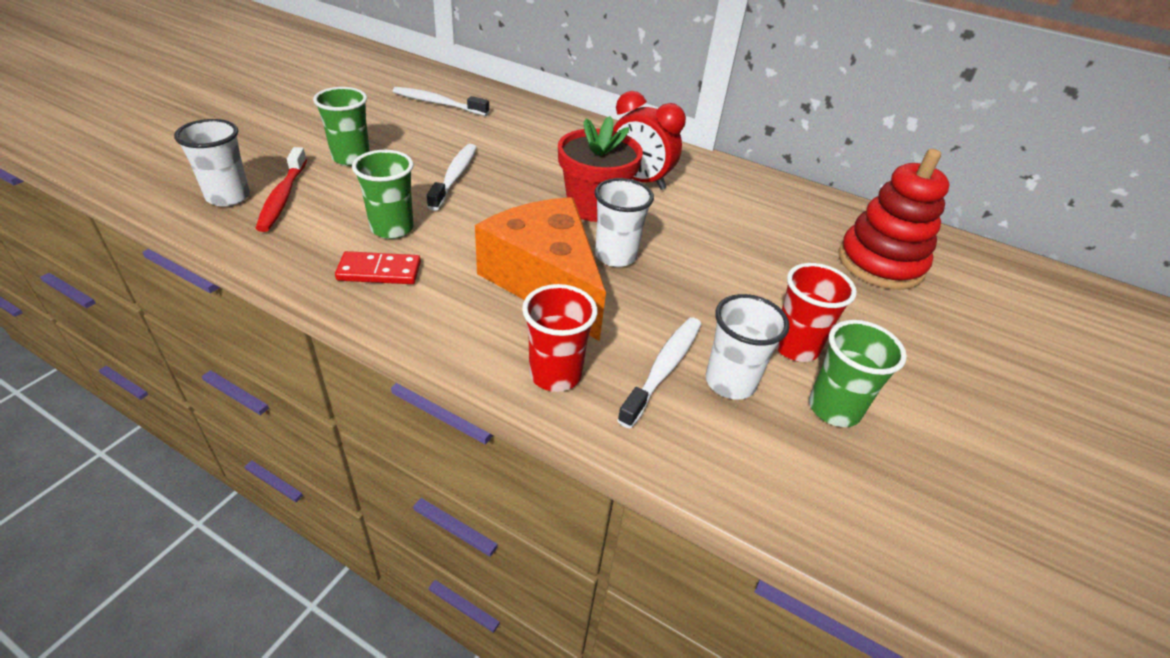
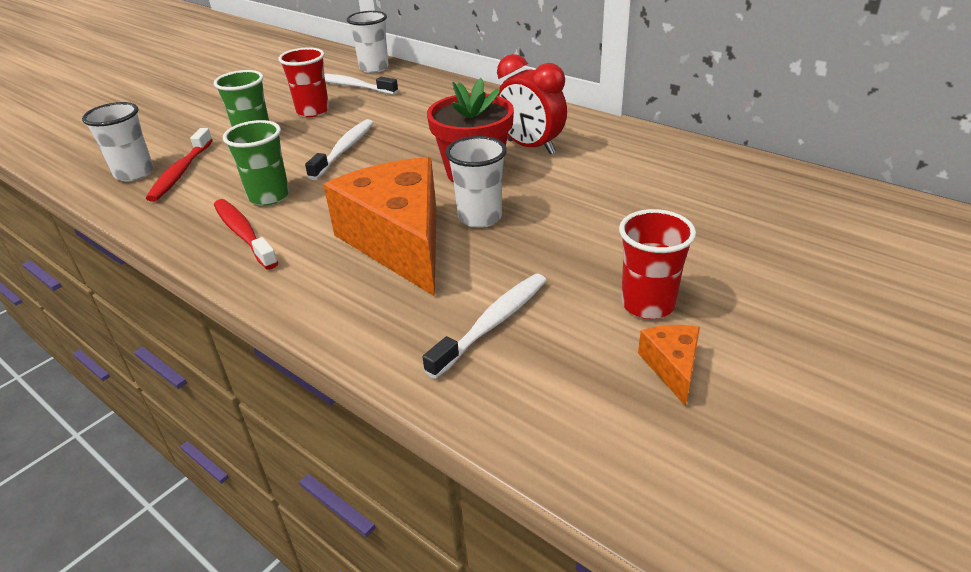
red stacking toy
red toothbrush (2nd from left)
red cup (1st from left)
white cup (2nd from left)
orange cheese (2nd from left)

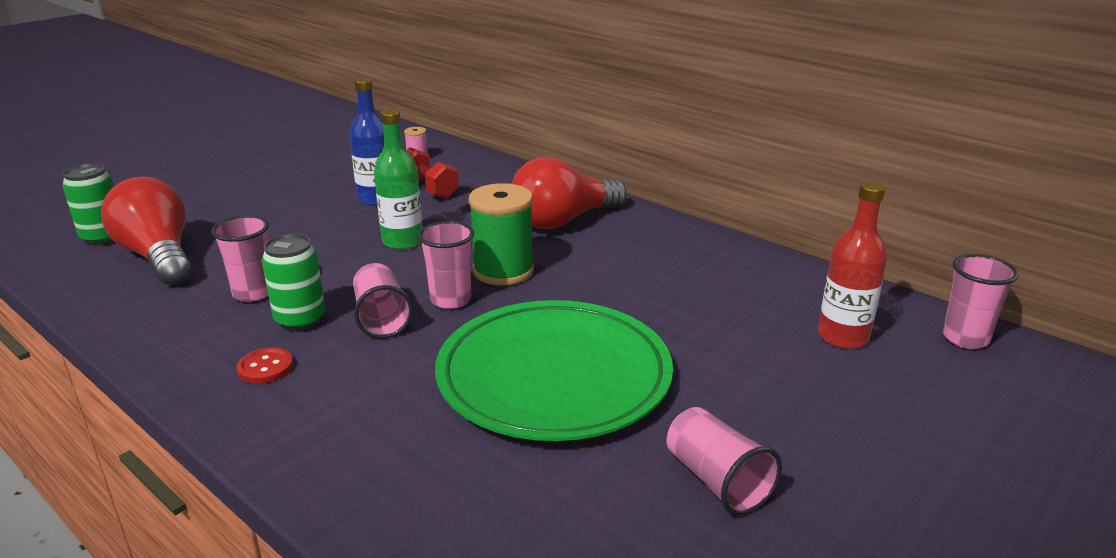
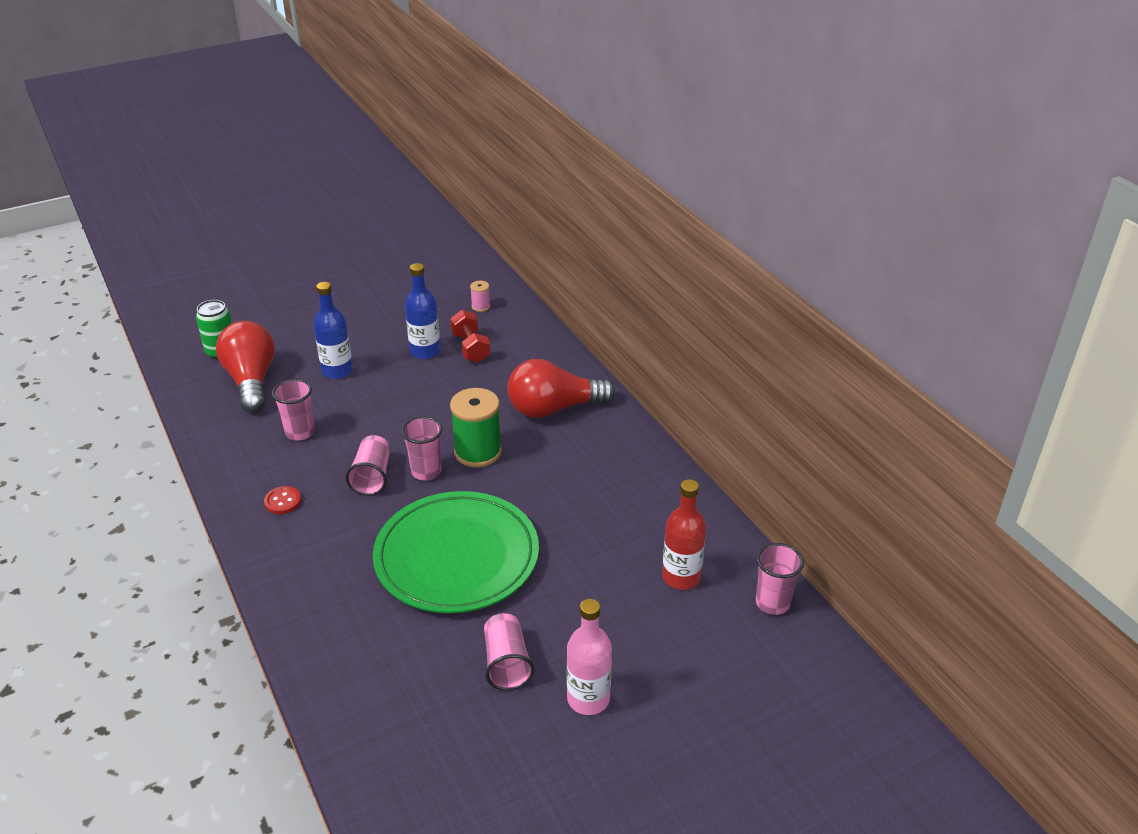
green bottle
green can (2nd from left in the first image)
blue bottle (1st from left)
pink bottle

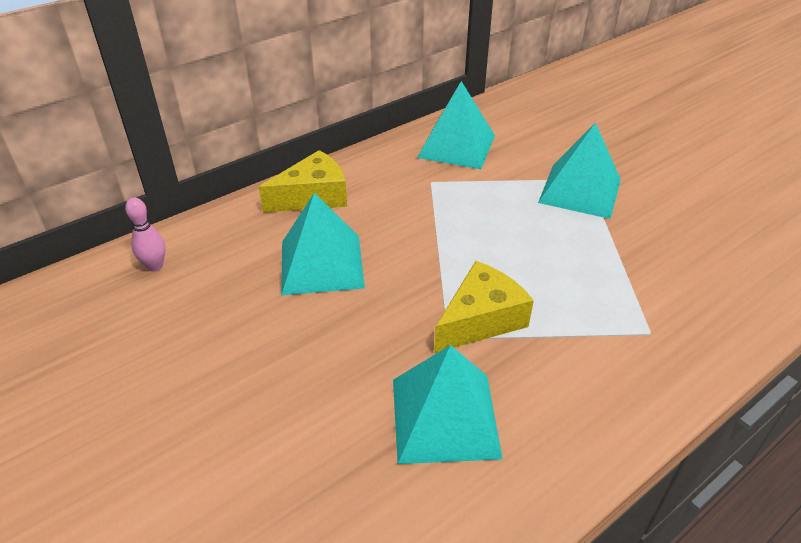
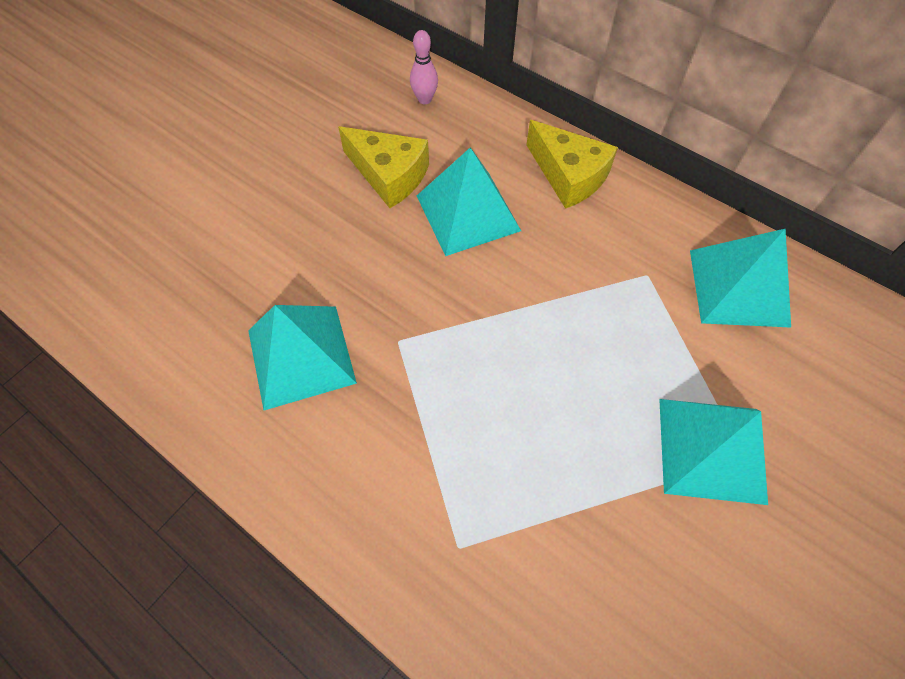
yellow cheese (1st from left)

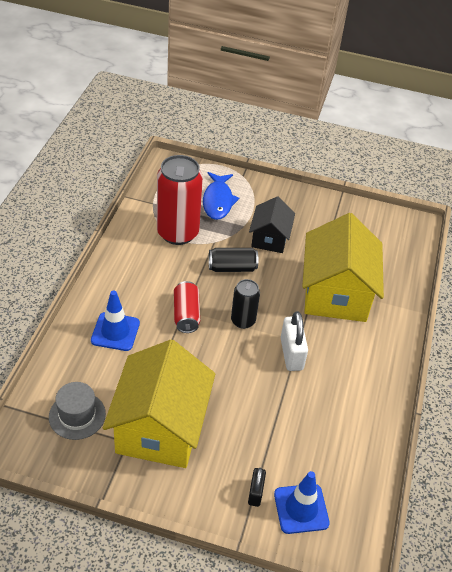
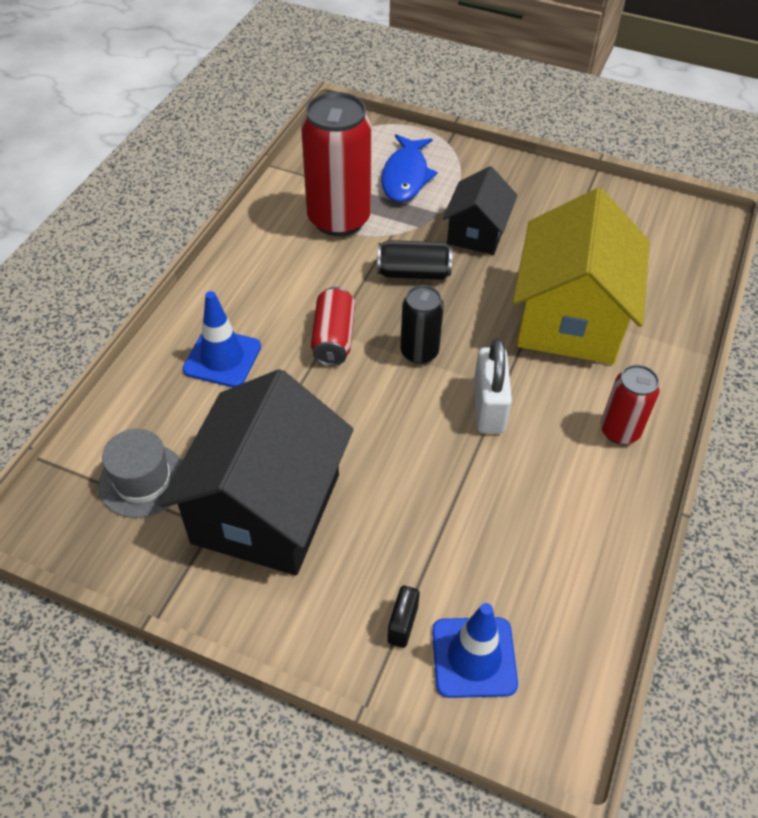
black house (1st from left)
red can (3rd from left)

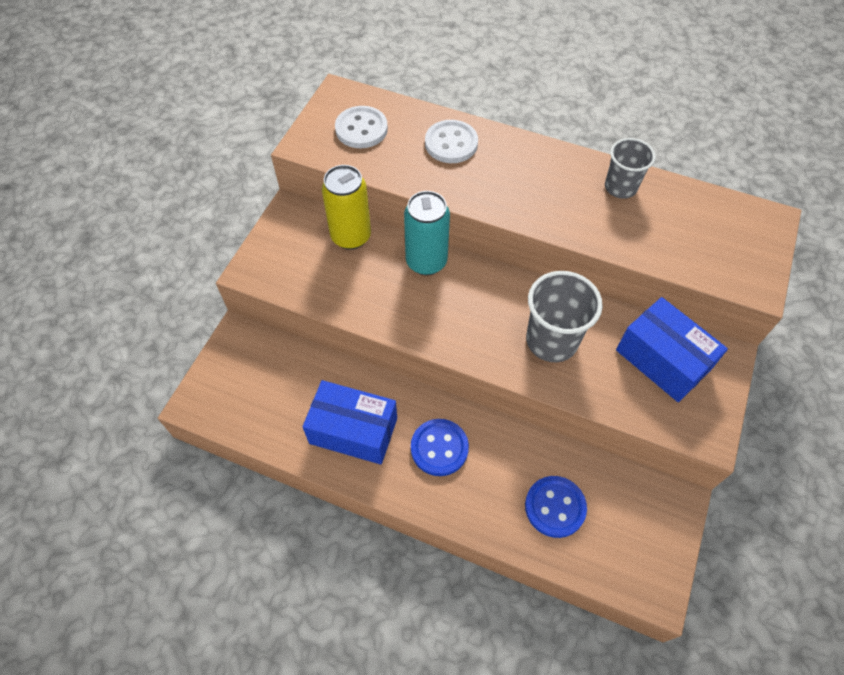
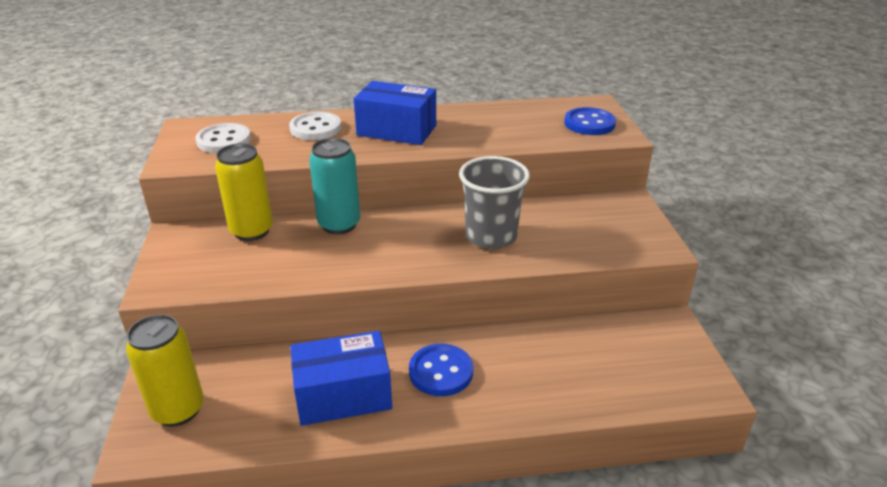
grey cup (2nd from left in the first image)
blue box (2nd from left)
blue button (2nd from left)
yellow can (1st from left)

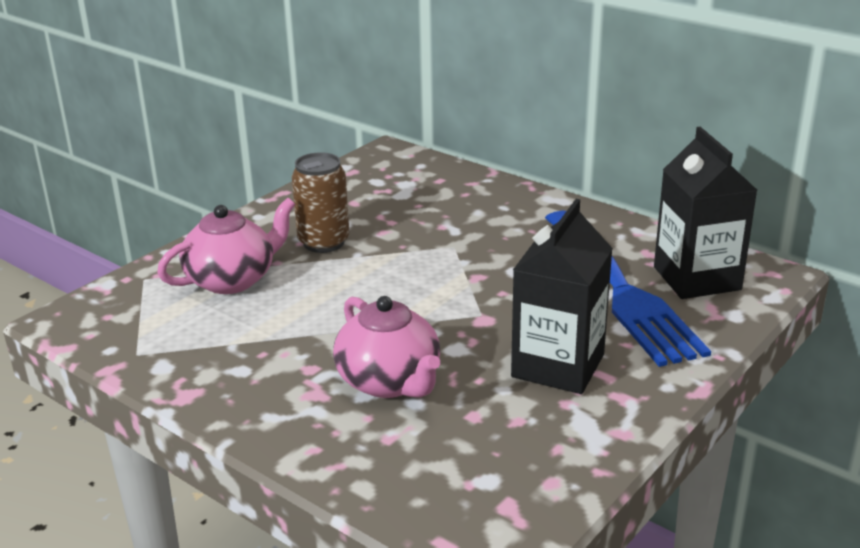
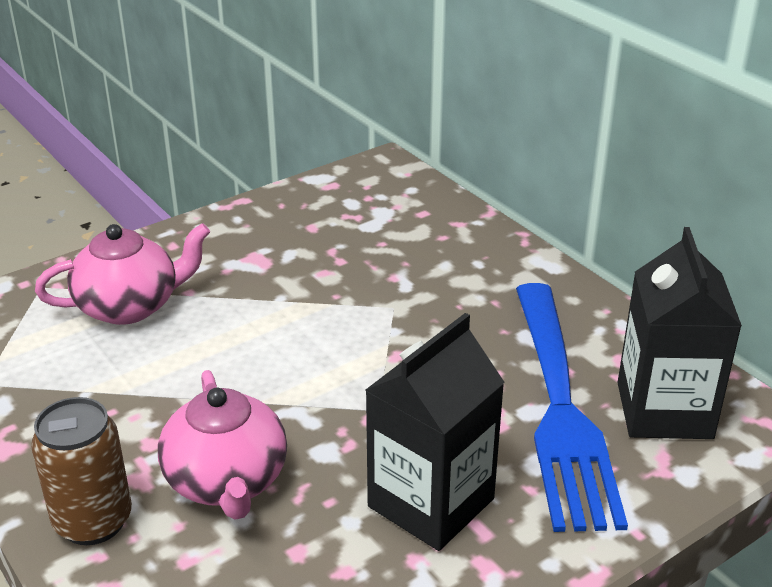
brown can

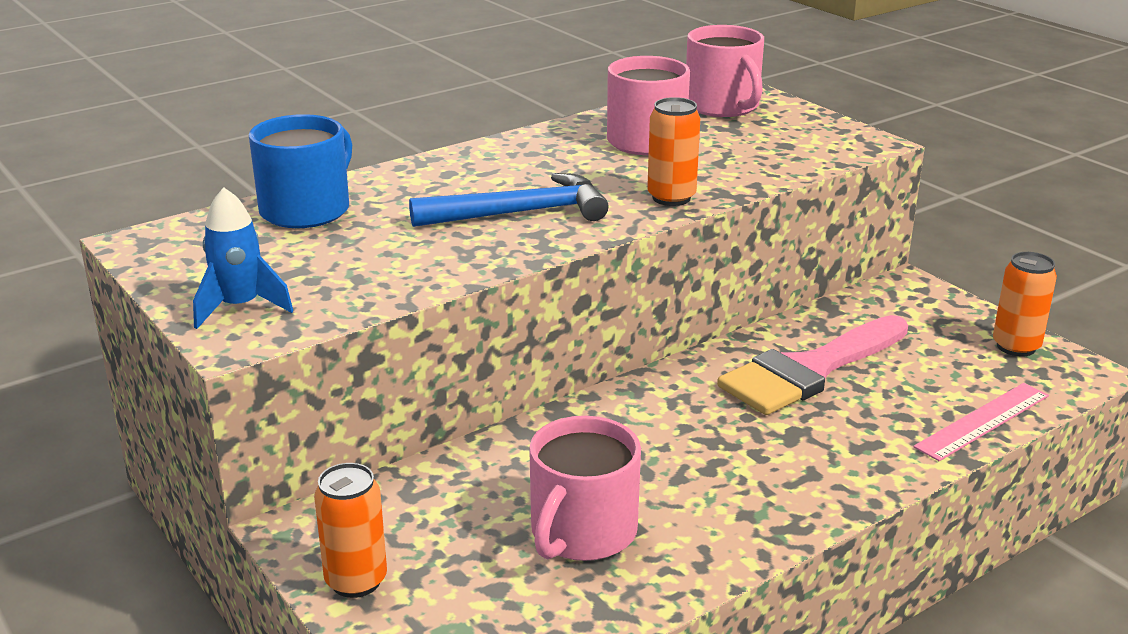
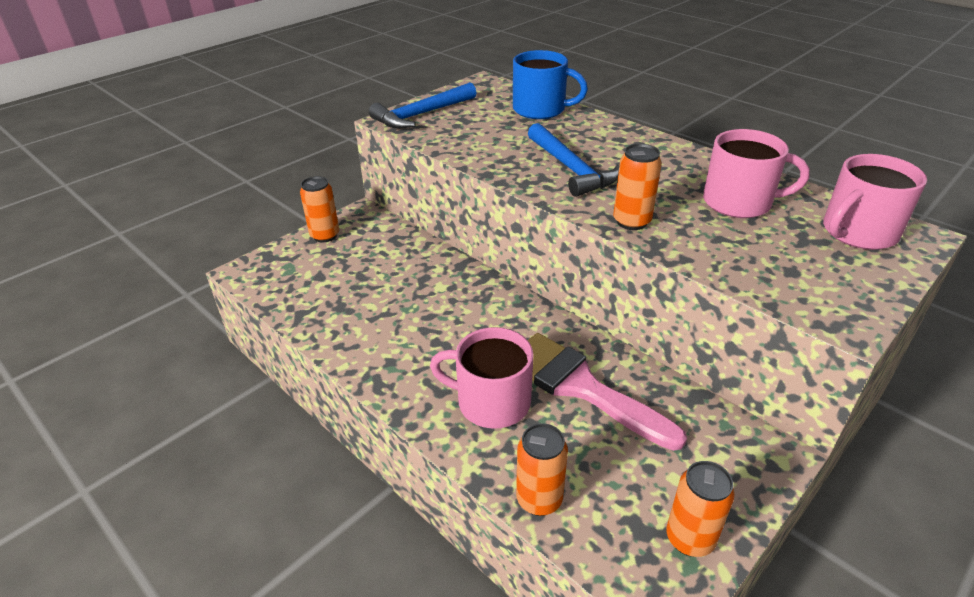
blue hammer (1st from left)
orange can (2nd from left)
pink mug (1st from left)

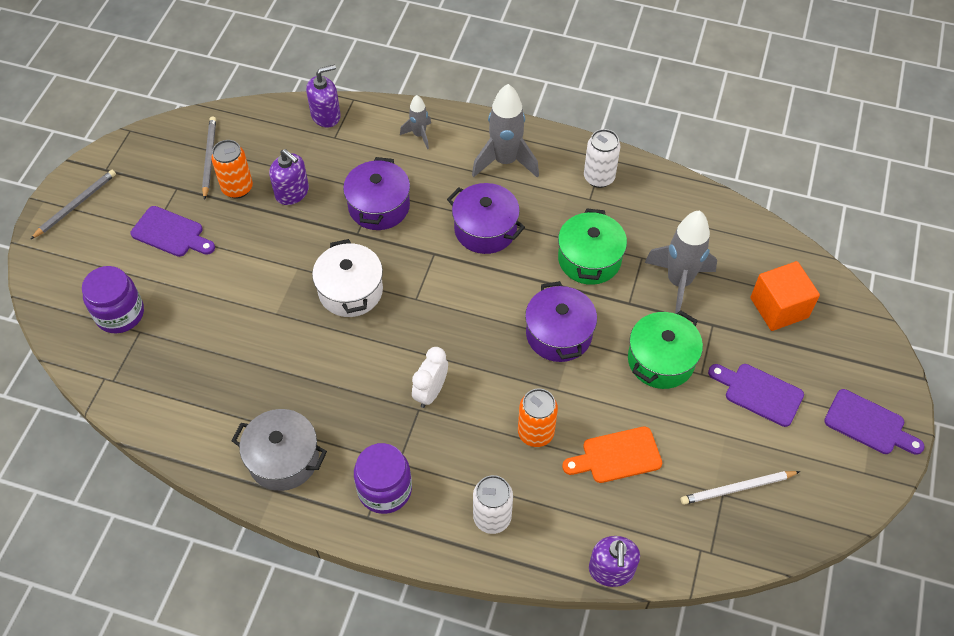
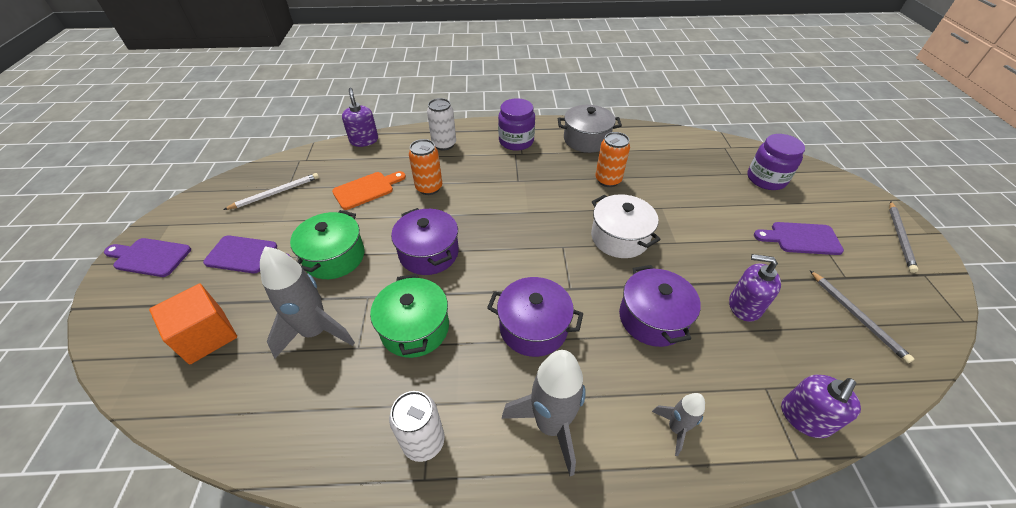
orange can (2nd from left)
white clock

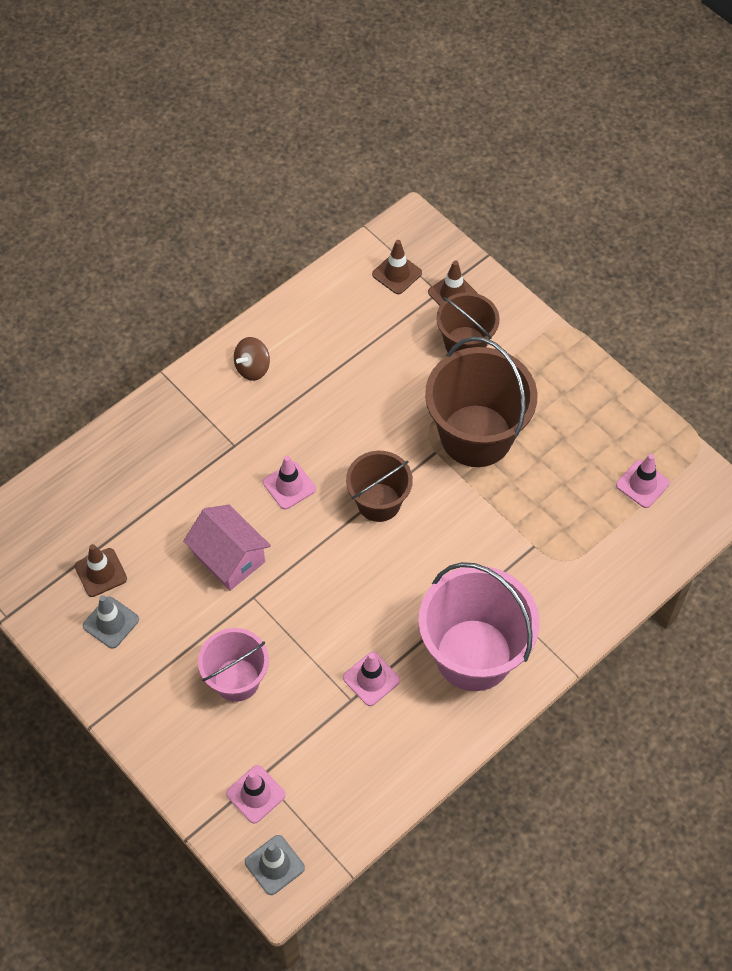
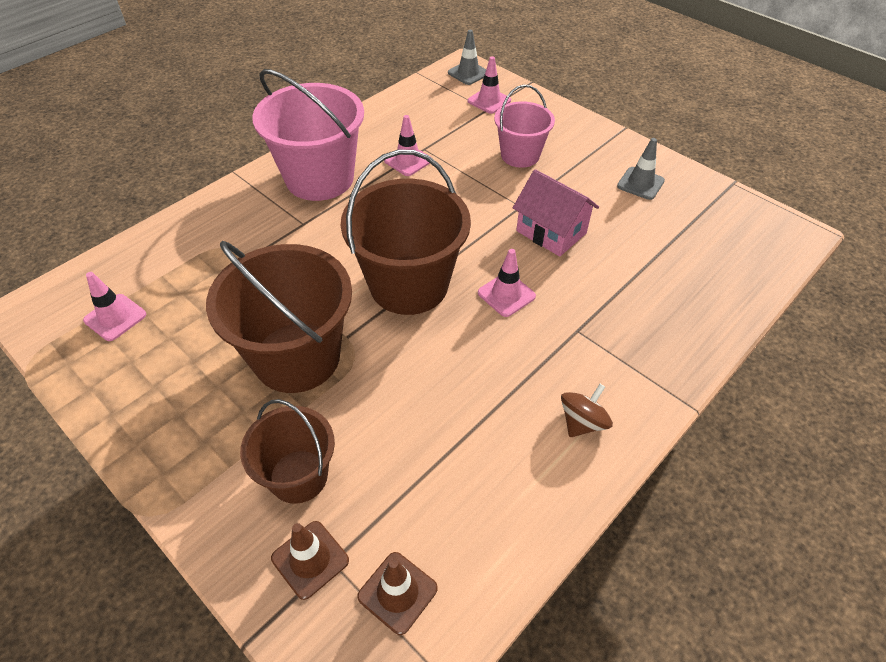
brown bucket (3rd from left)
brown traffic cone (1st from left in the first image)

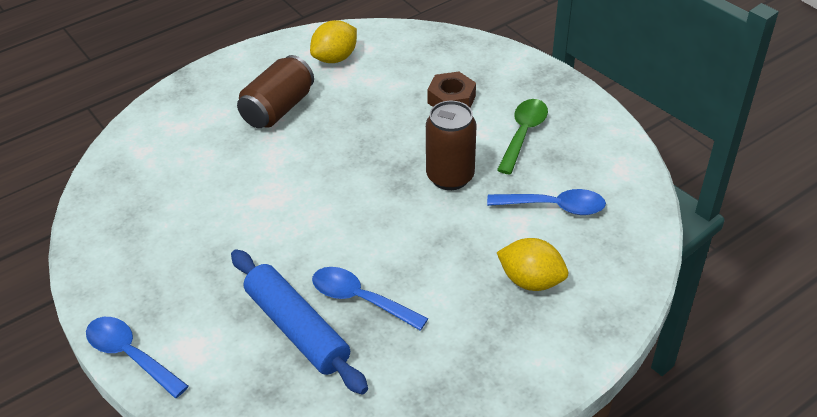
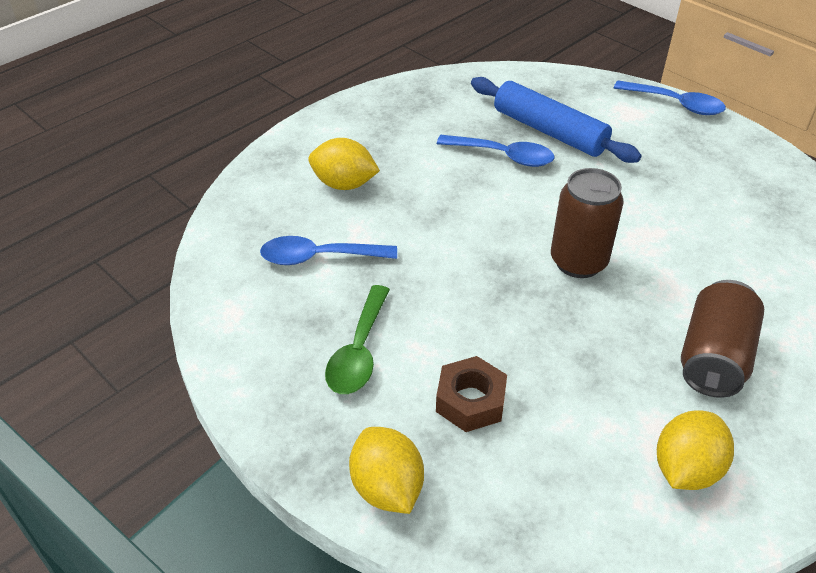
brown can (1st from left)
yellow lemon (2nd from left)

